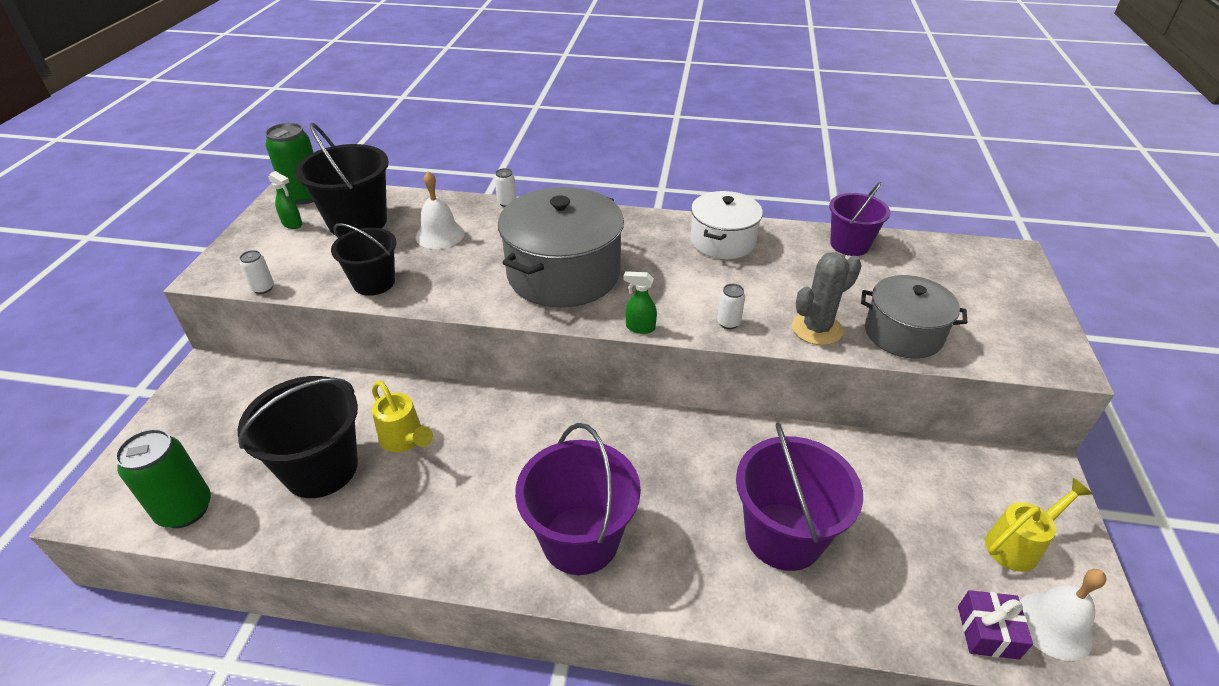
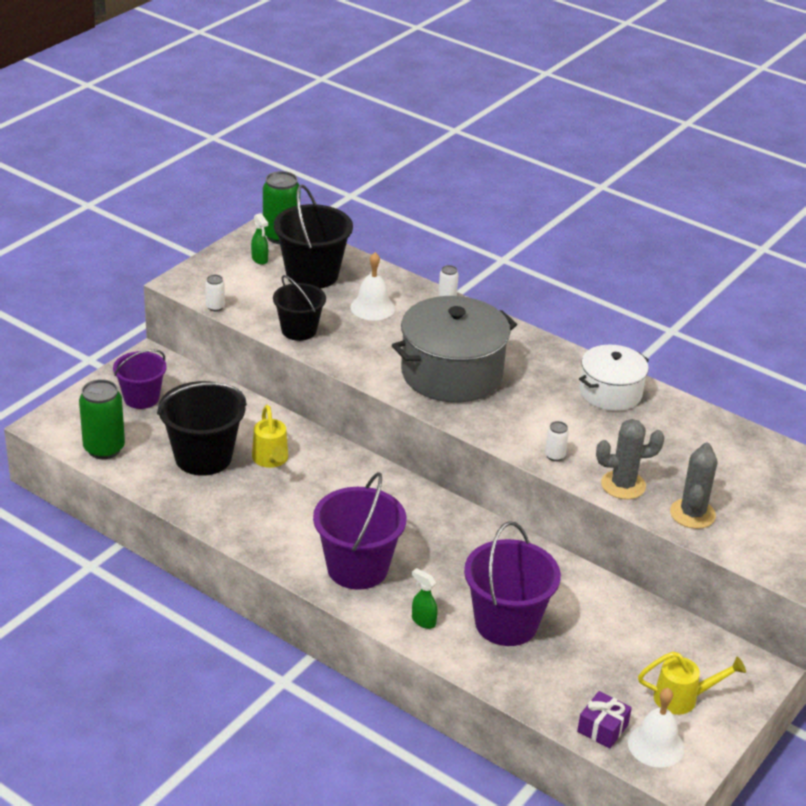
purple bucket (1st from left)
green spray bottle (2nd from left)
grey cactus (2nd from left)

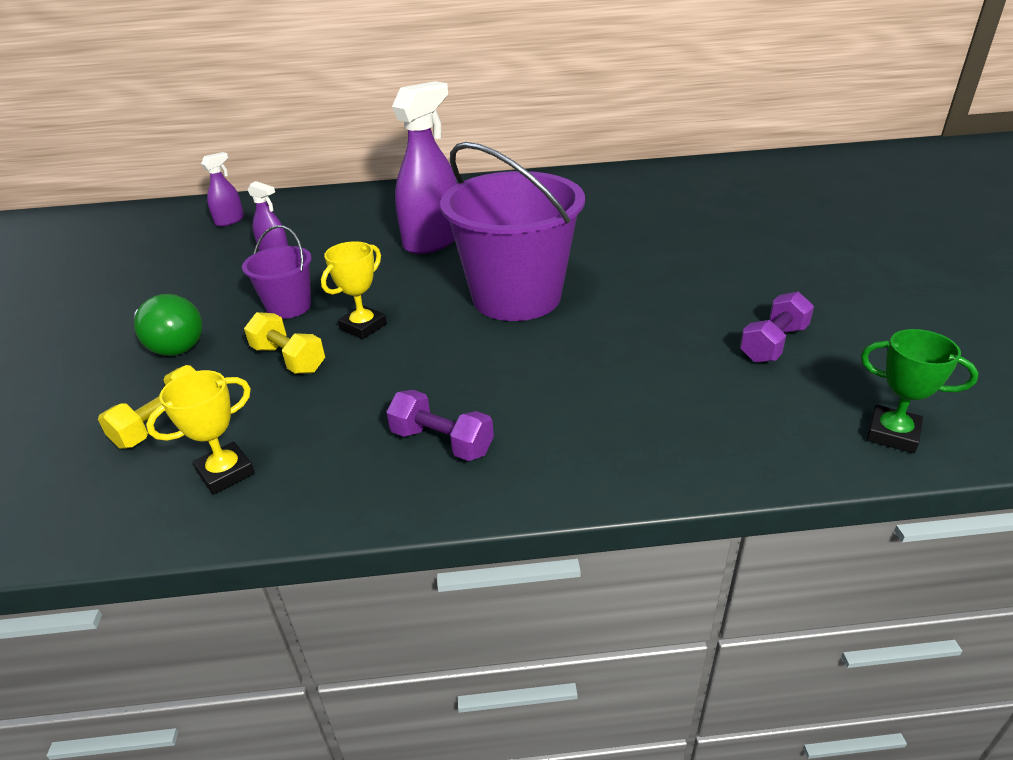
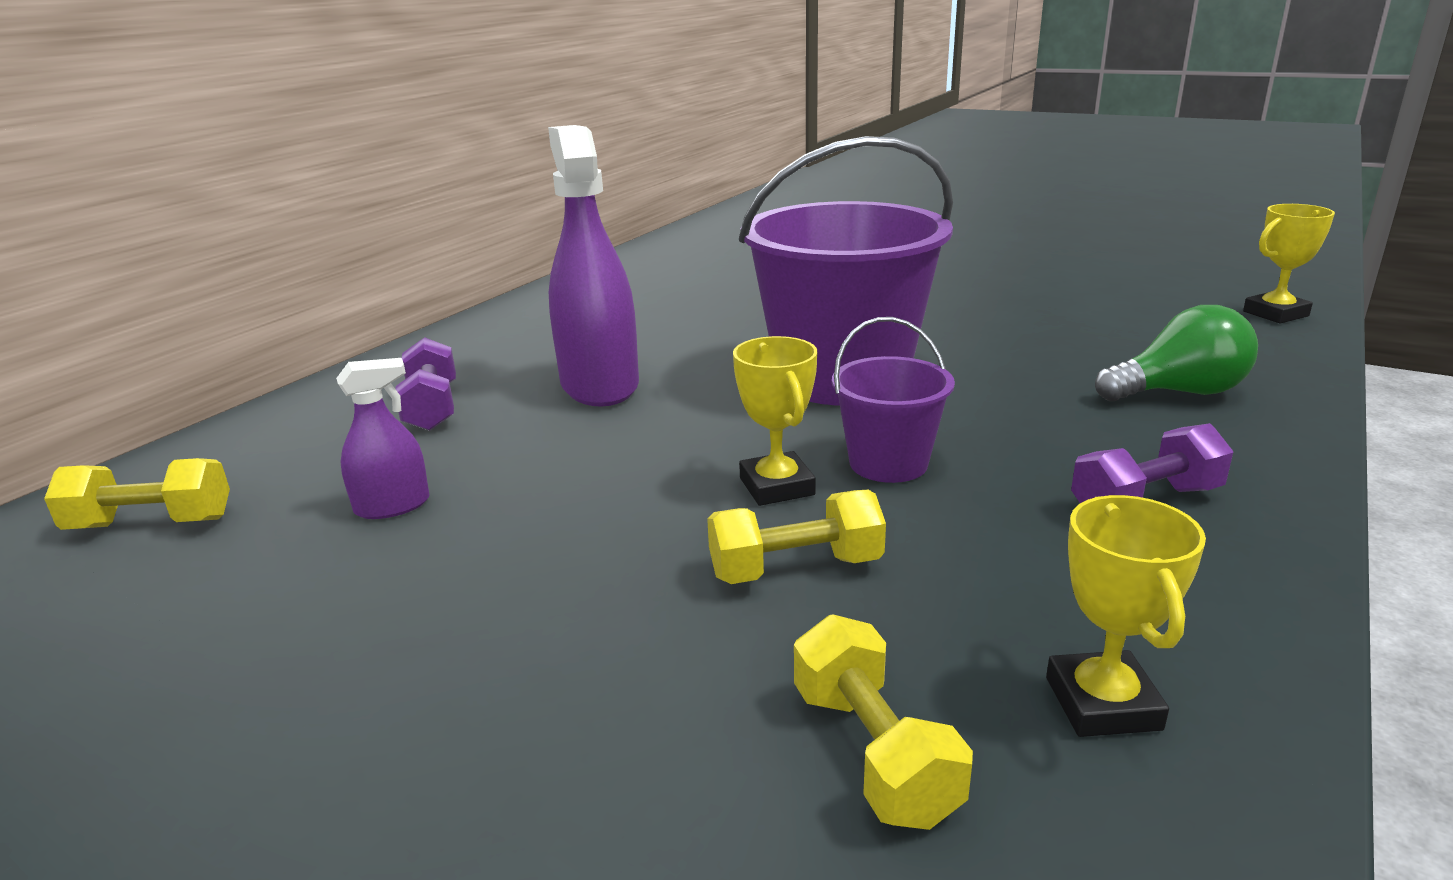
yellow dumbbell (1st from left)
purple bucket (2nd from left)
purple dumbbell (1st from left)
green light bulb
yellow trophy (3rd from left)

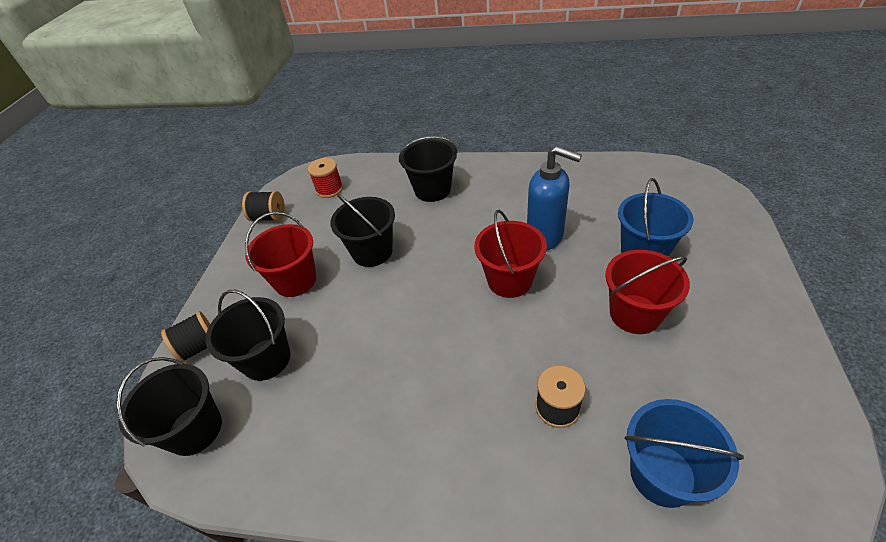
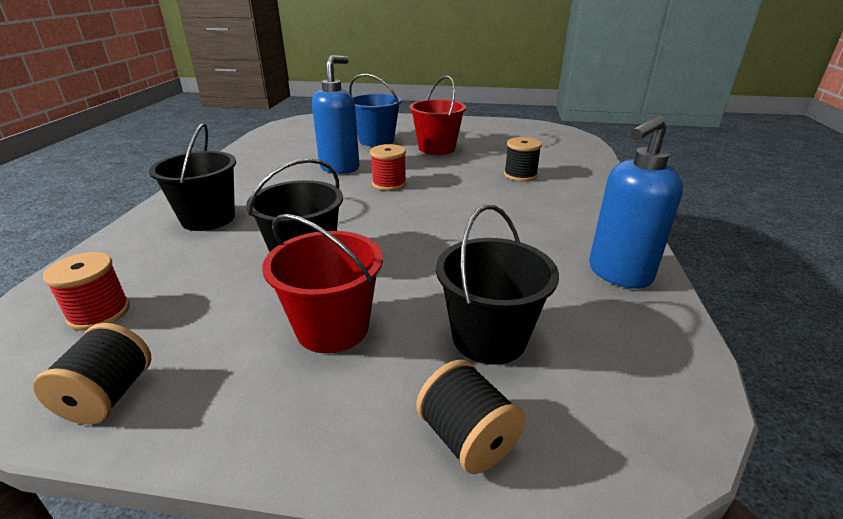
red spool (2nd from left)
black bucket (1st from left in the first image)
blue bucket (2nd from left in the first image)
blue soap dispenser (2nd from left)

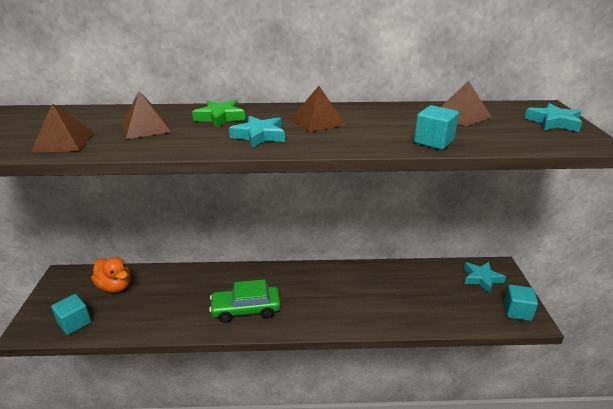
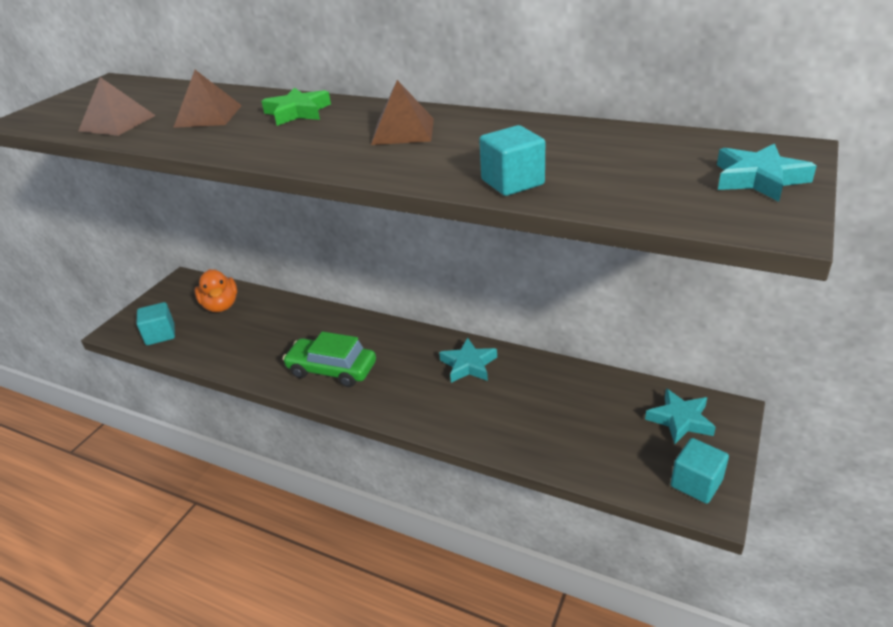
brown pyramid (4th from left in the first image)
turquoise star (1st from left)

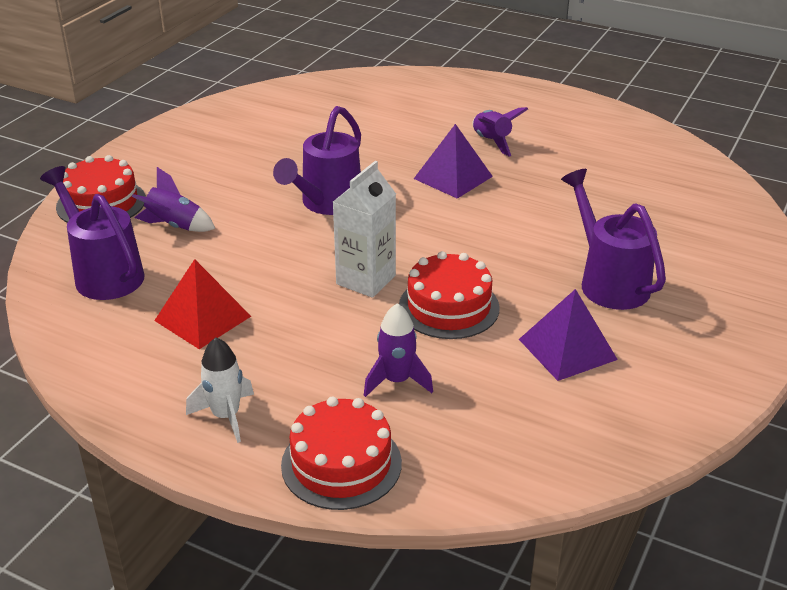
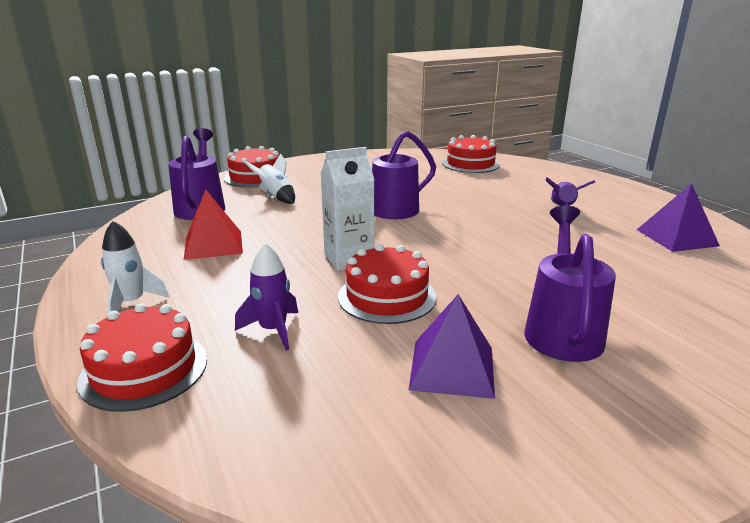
purple pyramid (2nd from left)
white rocket (2nd from left)
red cake (4th from left)

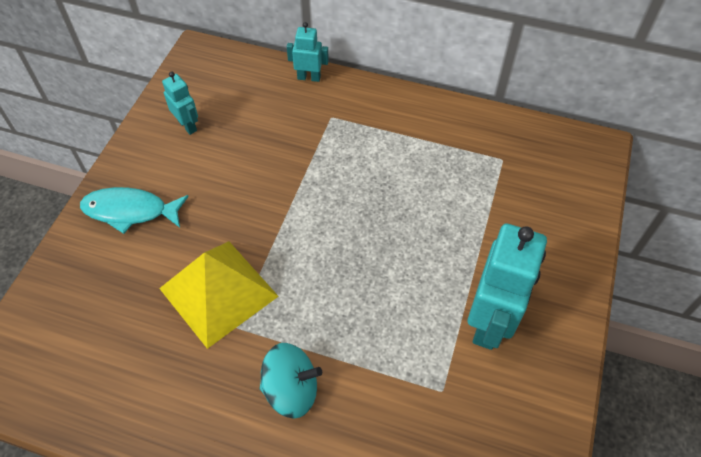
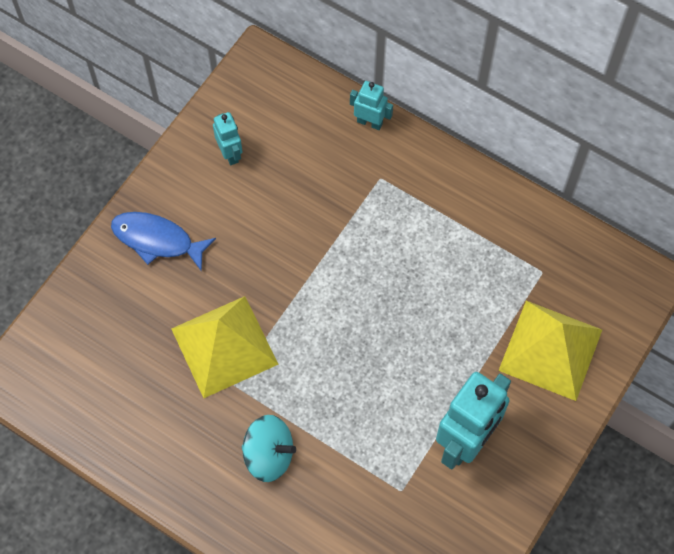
blue fish
yellow pyramid (2nd from left)

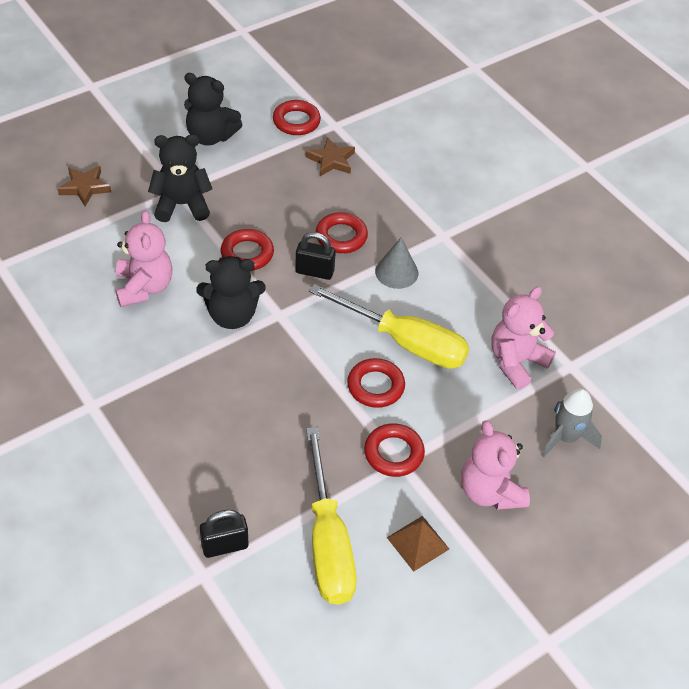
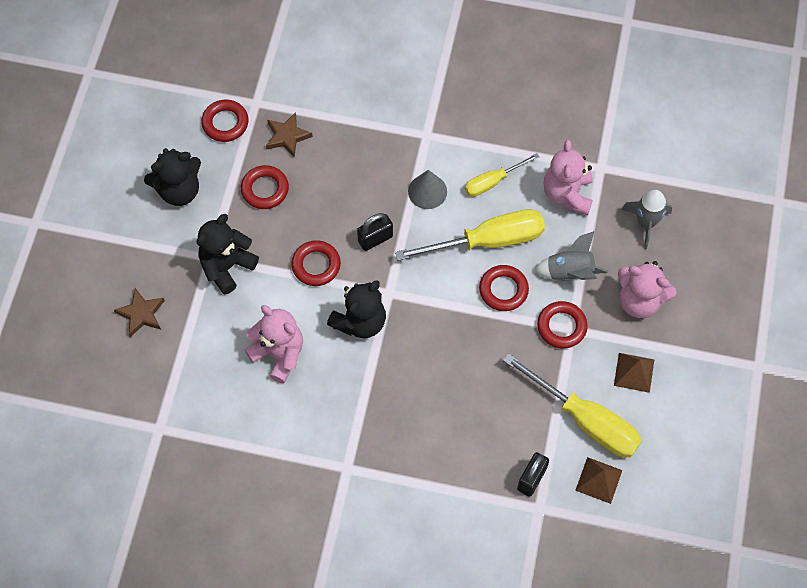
red ring (2nd from left)
yellow screwdriver (2nd from left)
grey rocket (1st from left)
brown pyramid (1st from left)

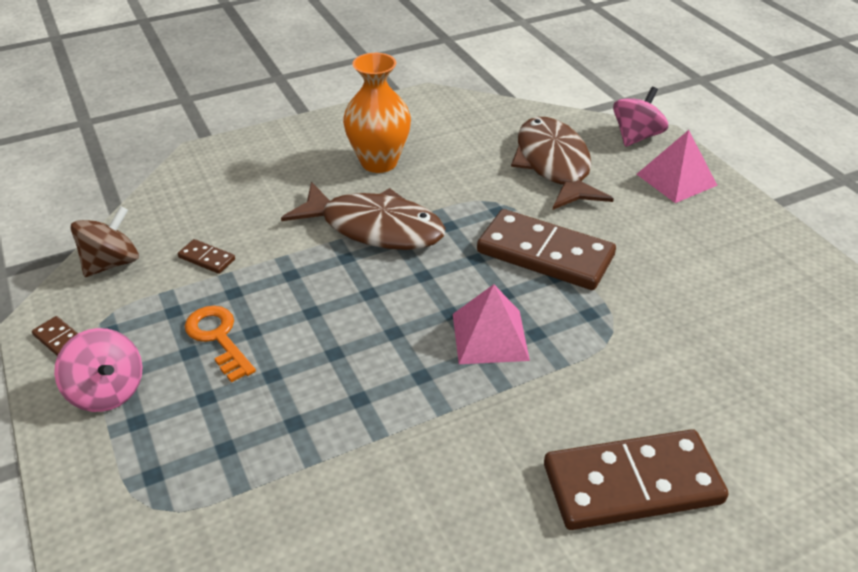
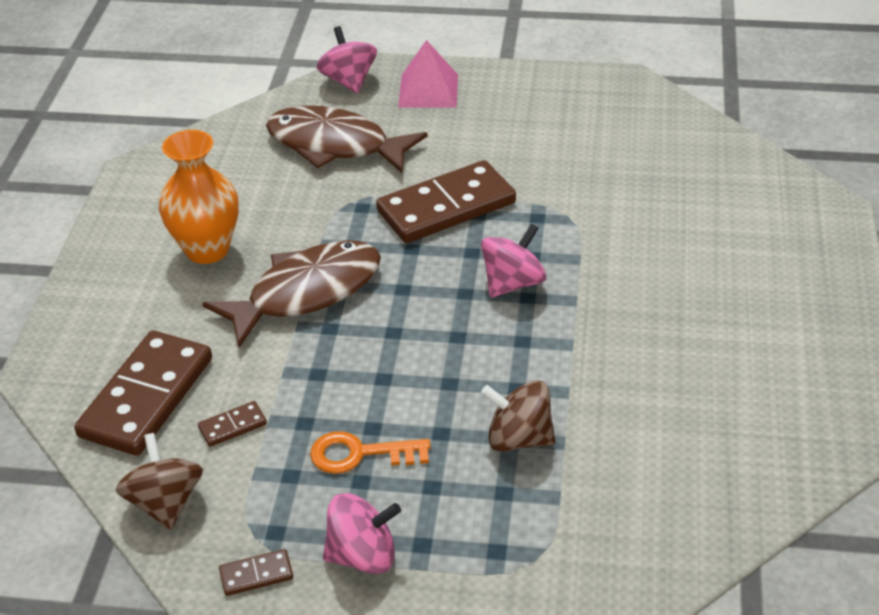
pink spinning top (3rd from left)
brown domino (1st from left)
brown spinning top (2nd from left)

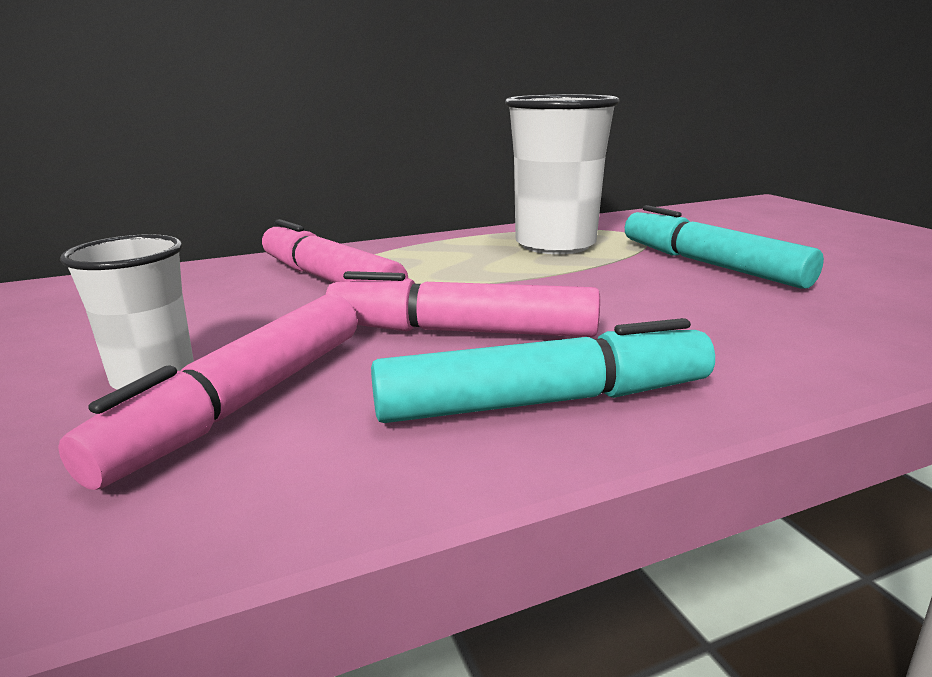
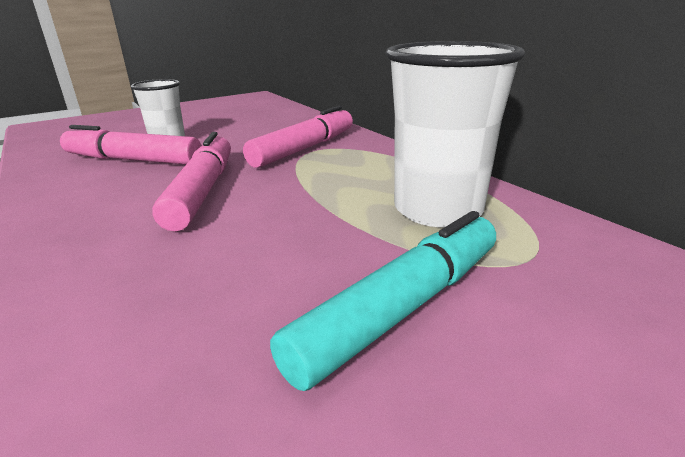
turquoise marker (1st from left in the first image)

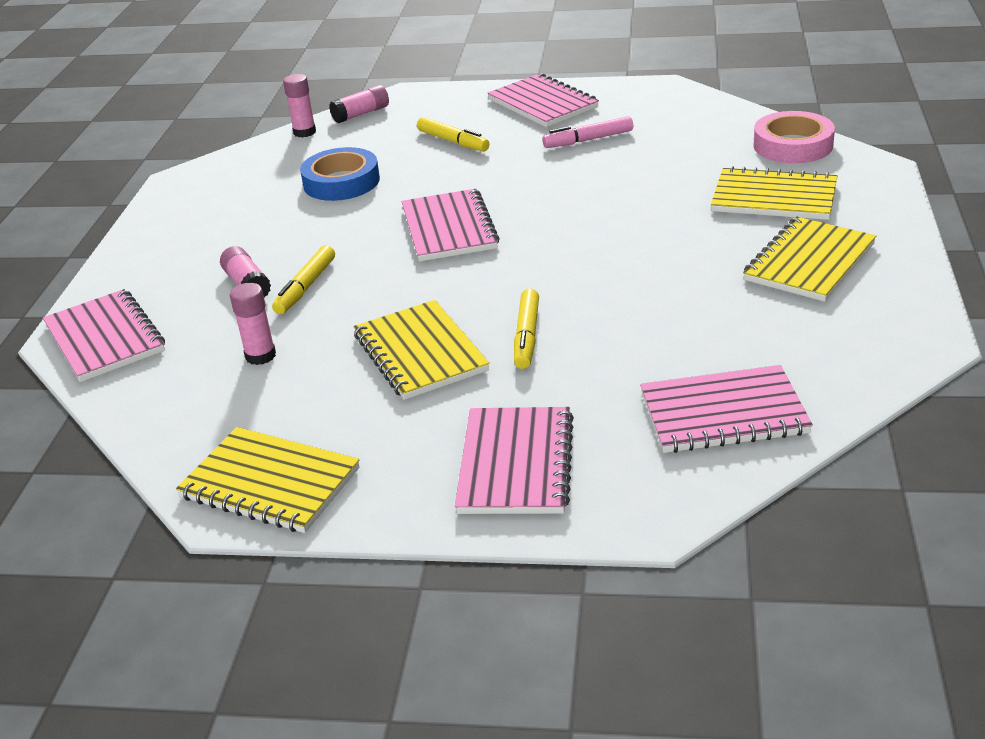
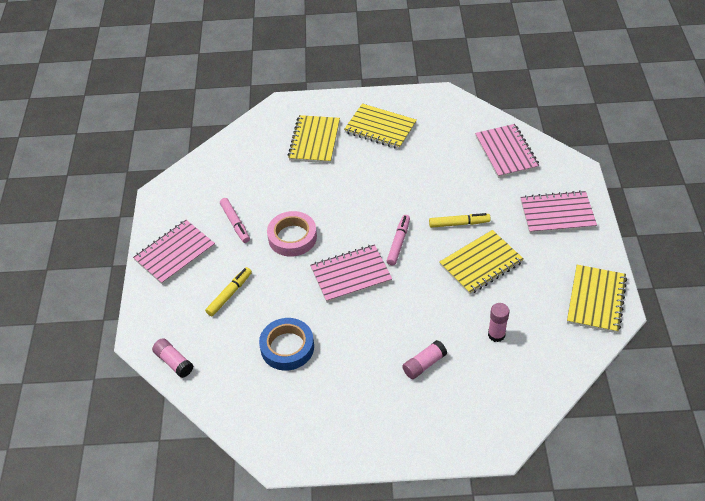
pink glue stick (3rd from left in the first image)
pink tape
yellow marker (1st from left in the first image)
pink notebook (1st from left in the first image)
pink marker (2nd from left)

